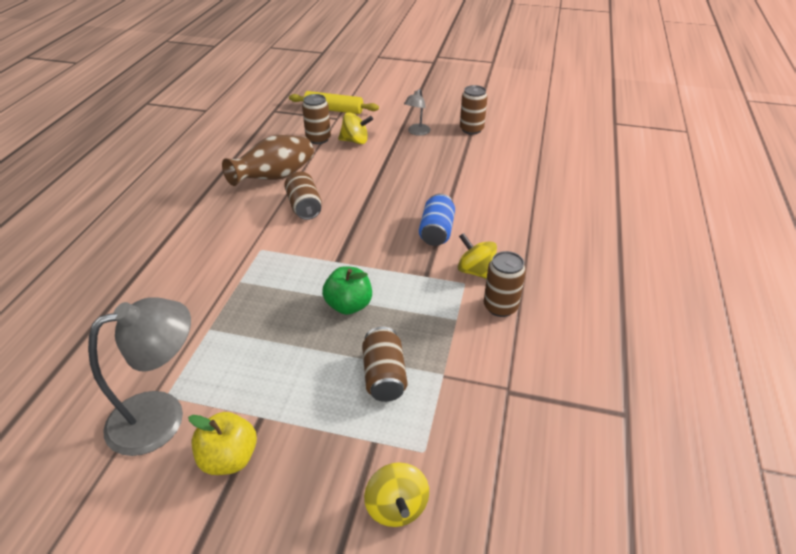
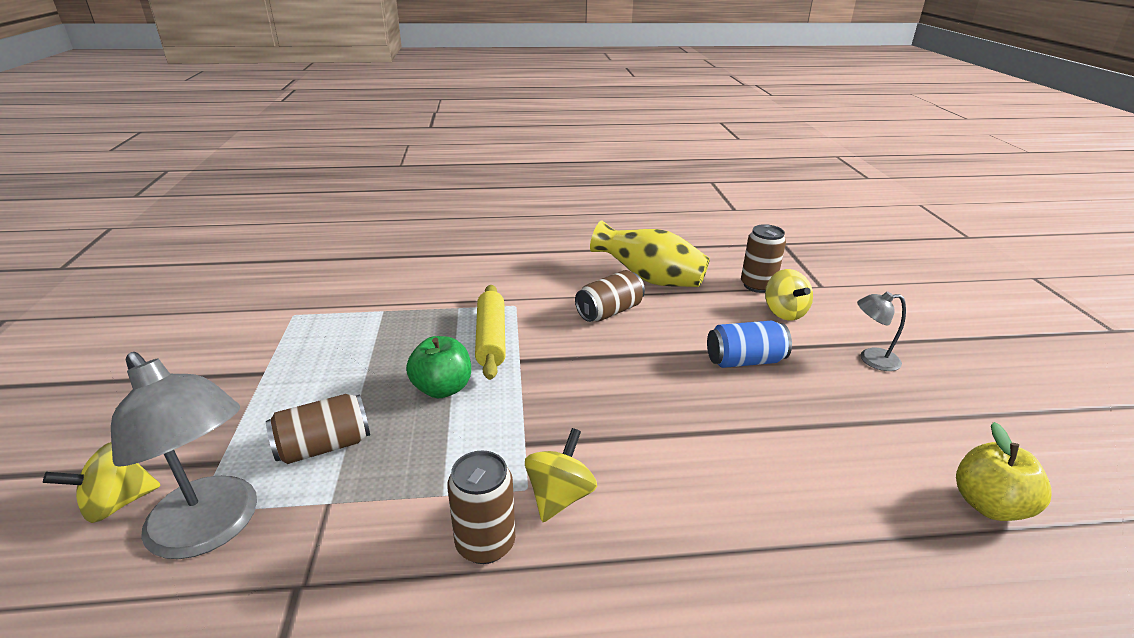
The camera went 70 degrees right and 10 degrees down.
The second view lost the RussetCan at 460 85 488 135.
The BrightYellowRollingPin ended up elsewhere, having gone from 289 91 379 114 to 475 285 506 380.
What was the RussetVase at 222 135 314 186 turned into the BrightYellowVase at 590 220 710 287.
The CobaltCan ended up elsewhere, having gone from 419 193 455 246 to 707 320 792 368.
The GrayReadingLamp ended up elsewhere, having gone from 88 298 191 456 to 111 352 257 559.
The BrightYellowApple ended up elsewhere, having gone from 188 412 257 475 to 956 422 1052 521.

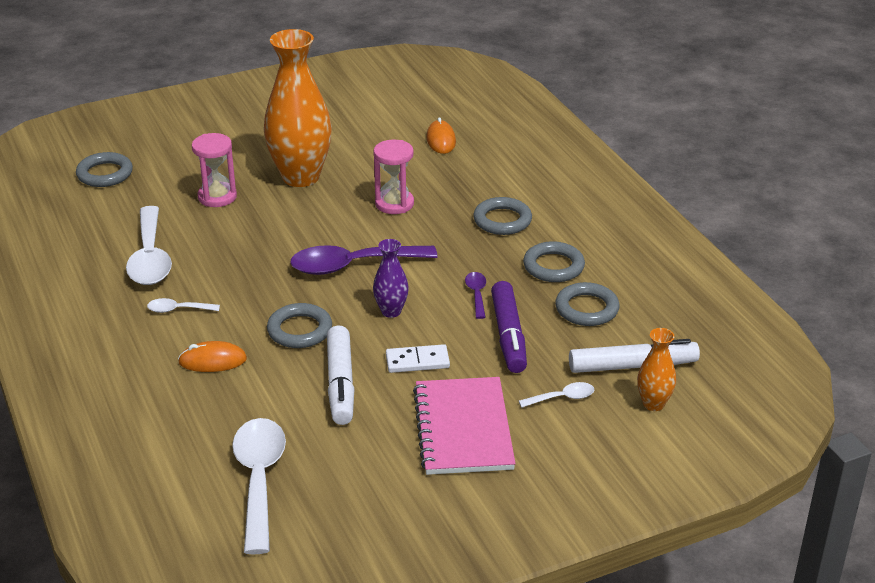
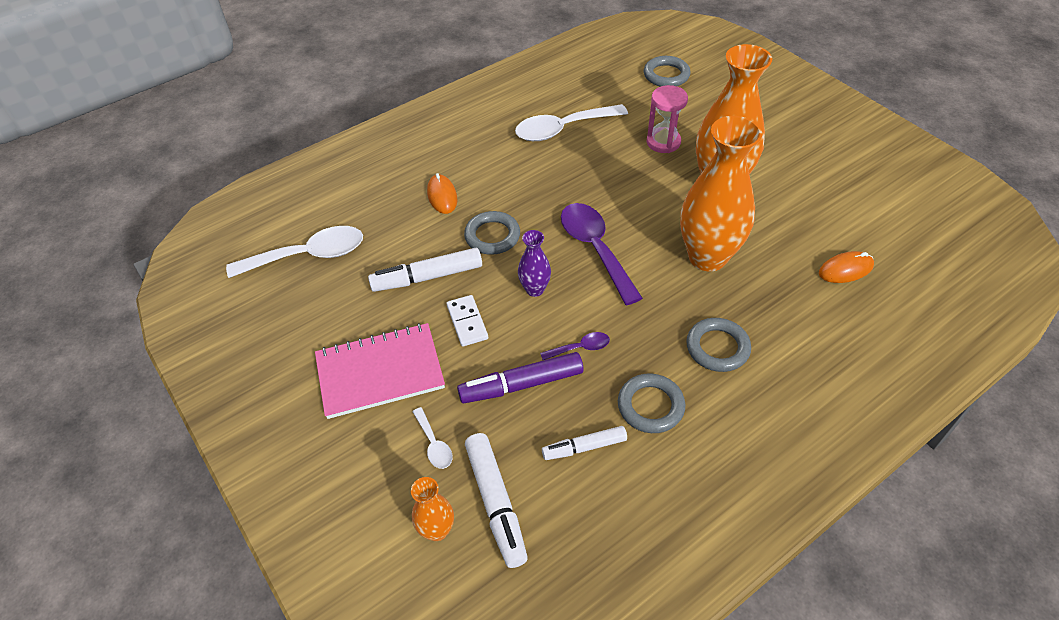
The camera went 80 degrees right and 15 degrees up.
Where the RosyHourglass stood at 373 140 414 214, the BrightOrangeVase came to stand at 680 116 762 272.
Where the GrayHoop stood at 555 282 619 326, the WhiteMarker came to stand at 542 426 627 460.
The second view lost the WhiteTablespoon at 147 298 220 313.

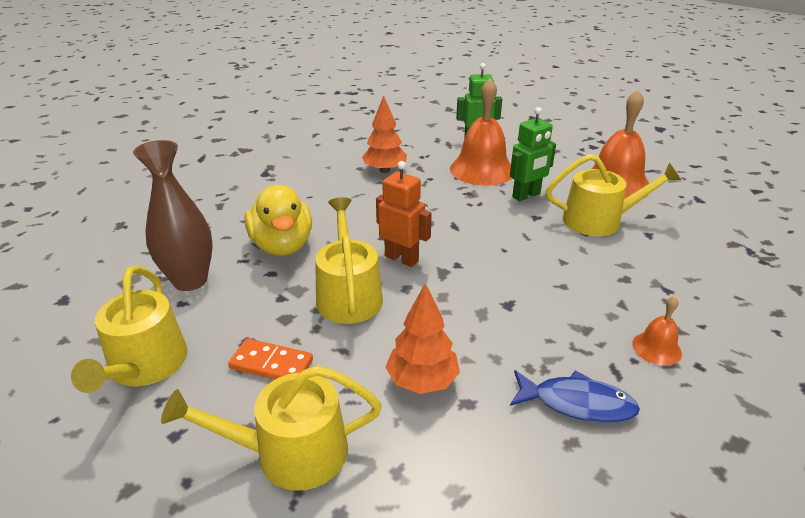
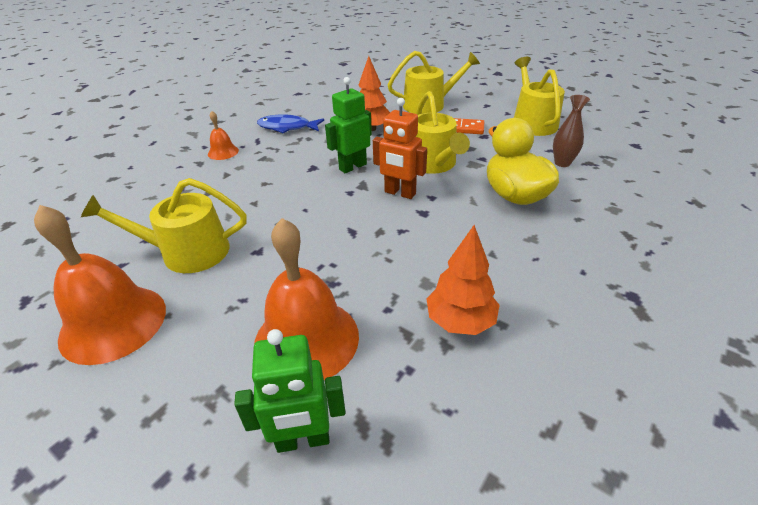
The camera went 175 degrees right and 5 degrees up.
The GreenToyRobot ended up elsewhere, having gone from 510 107 556 201 to 325 77 372 173.
The size of the RussetVase at 133 140 213 291 changed by a factor of 0.58.

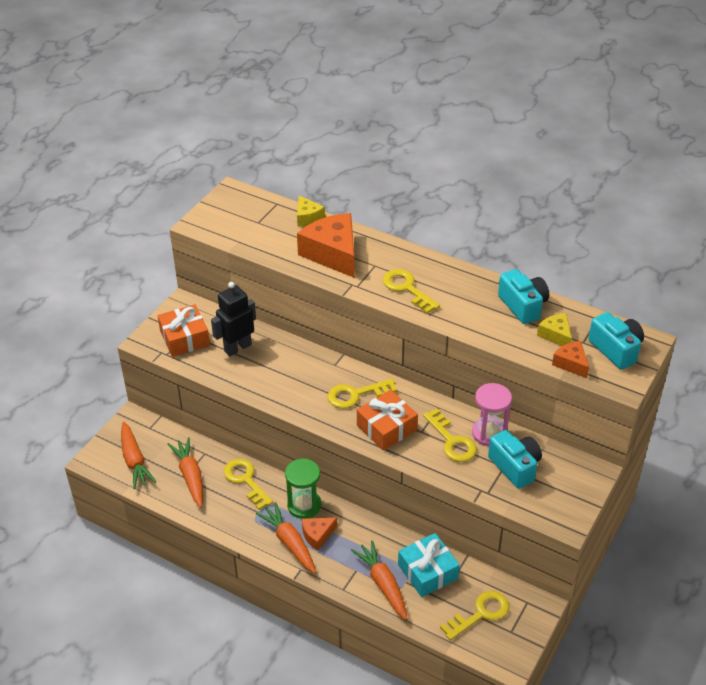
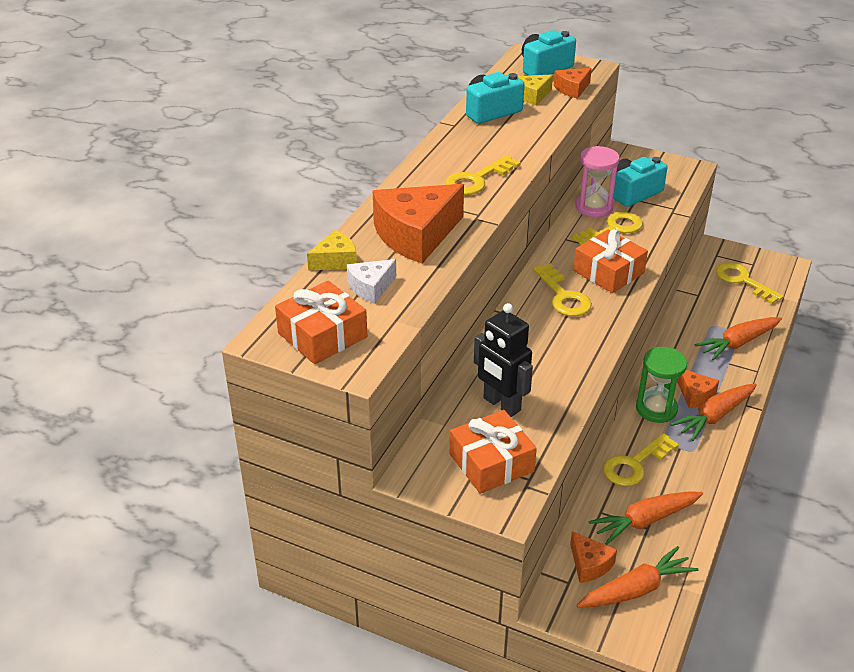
The camera went 95 degrees left and 5 degrees down.
The second view lost the TurquoisePresent at 398 533 460 597.
The second view gained the WhitePieceOfCheese at 347 259 396 304.
The second view gained the BrightOrangePresent at 275 280 367 364.
The second view gained the BrightOrangePieceOfCheese at 570 531 617 583.

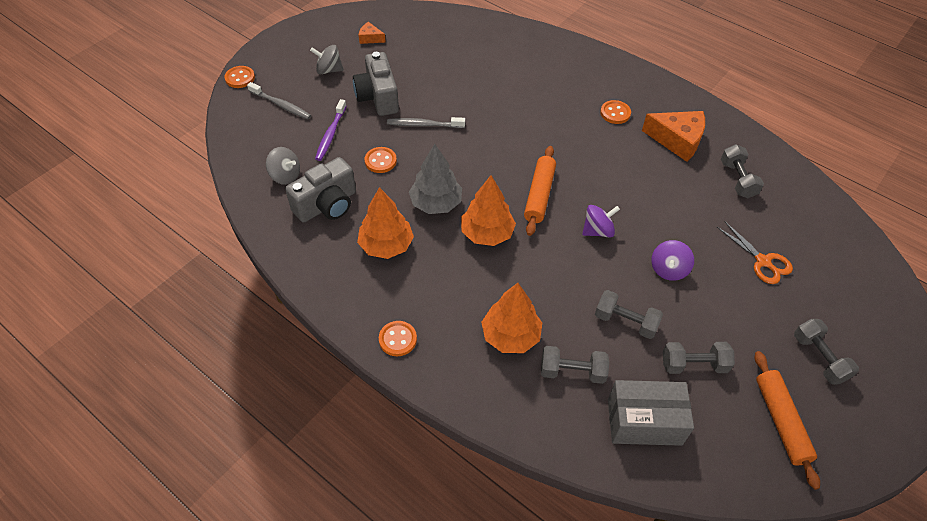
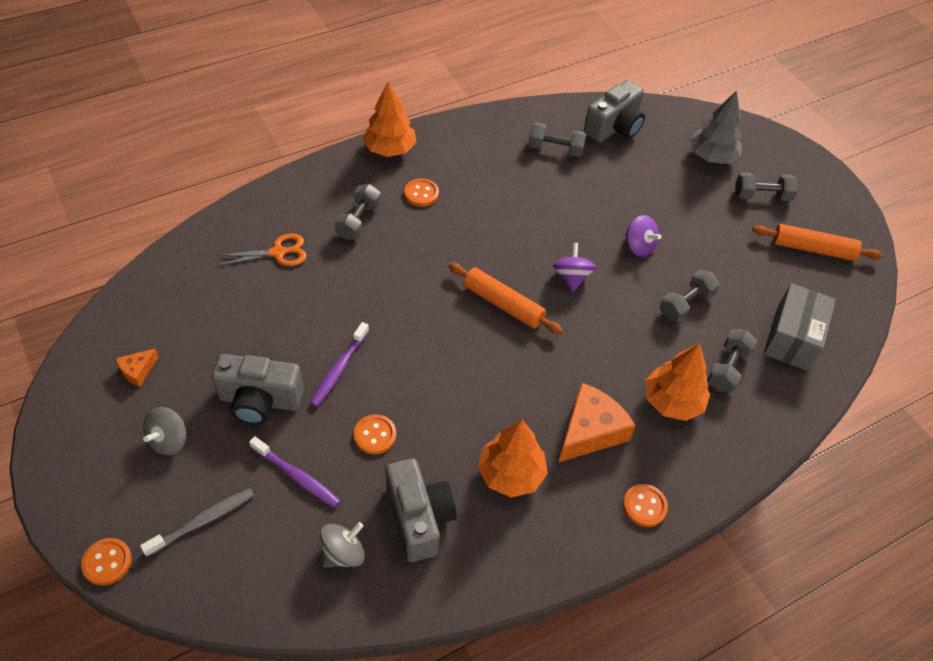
The camera went 70 degrees left and 0 degrees up.
The BrightOrangePieceOfCheese ended up elsewhere, having gone from 642 111 705 162 to 558 383 636 463.
What was the GrayDentalBrush at 387 117 465 128 turned into the VioletDentalBrush at 310 322 369 407.
The GrayTree ended up elsewhere, having gone from 409 144 462 214 to 690 90 742 164.
The BrightOrangeTree ended up elsewhere, having gone from 461 175 516 246 to 363 82 417 157.
The BrightOrangeShears ended up elsewhere, having gone from 717 222 793 284 to 216 233 307 266.
The GrayHandWeight ended up elsewhere, having gone from 663 342 735 374 to 335 184 381 240.
The second view gained the GrayPhotoCamera at 584 80 645 143.

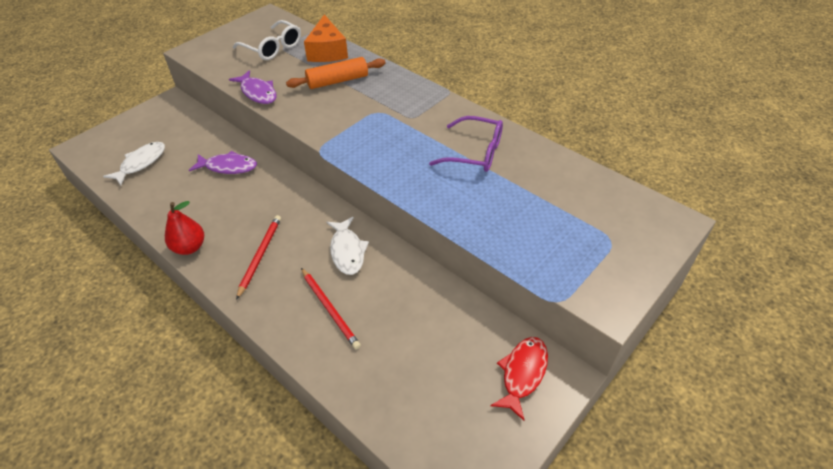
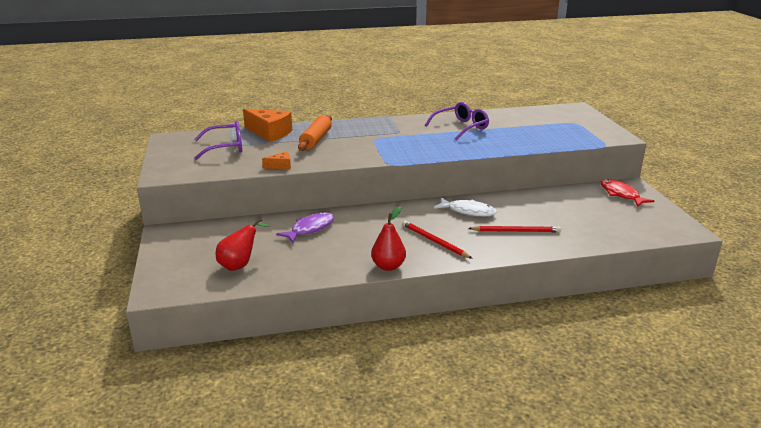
The camera went 55 degrees left and 20 degrees down.
What was the WhiteSpectacles at 233 20 301 60 turned into the VioletSpectacles at 194 120 242 160.
Where the VioletFishFigure stood at 229 70 277 104, the BrightOrangePieceOfCheese came to stand at 262 152 291 169.
Where the WhiteFishFigure stood at 103 142 165 185, the RedPear came to stand at 216 218 270 271.

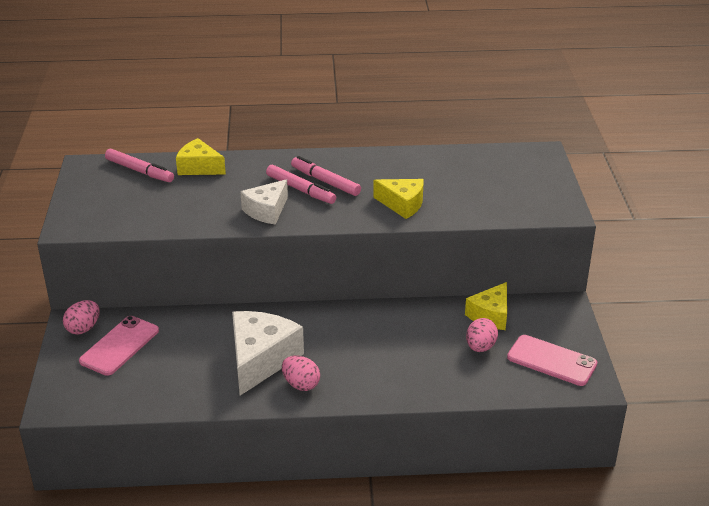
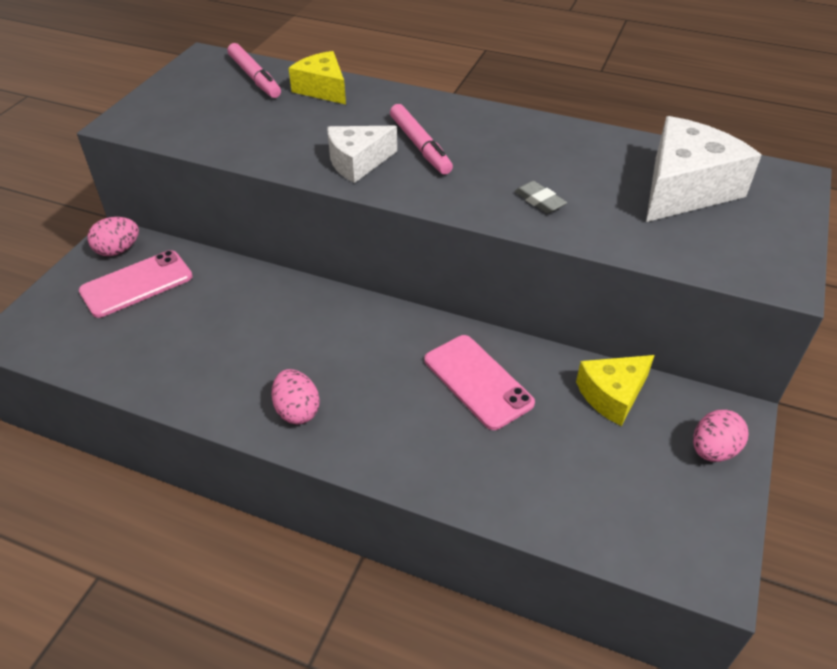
The camera went 25 degrees right and 10 degrees up.
The second view lost the RosyMarker at 291 156 361 196.
Where the BrightYellowPieceOfCheese stood at 373 179 424 219, the GrayGumEraser came to stand at 514 181 567 214.
The WhitePieceOfCheese ended up elsewhere, having gone from 232 311 304 396 to 646 116 761 222.
The RosyToyEgg ended up elsewhere, having gone from 466 318 498 352 to 693 410 749 462.
The RosySmartphone ended up elsewhere, having gone from 507 335 597 386 to 424 335 535 430.

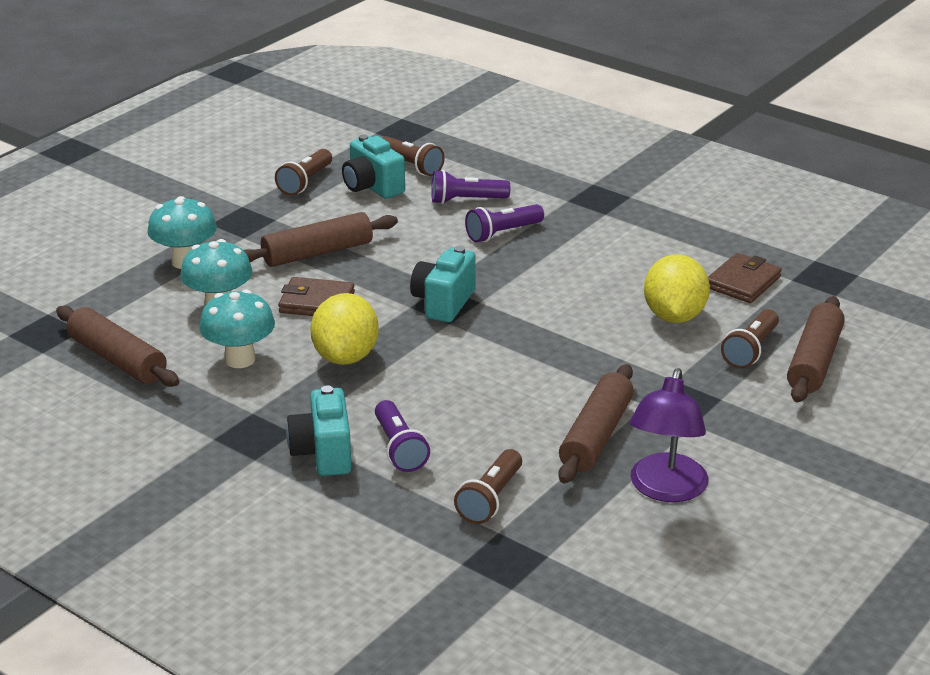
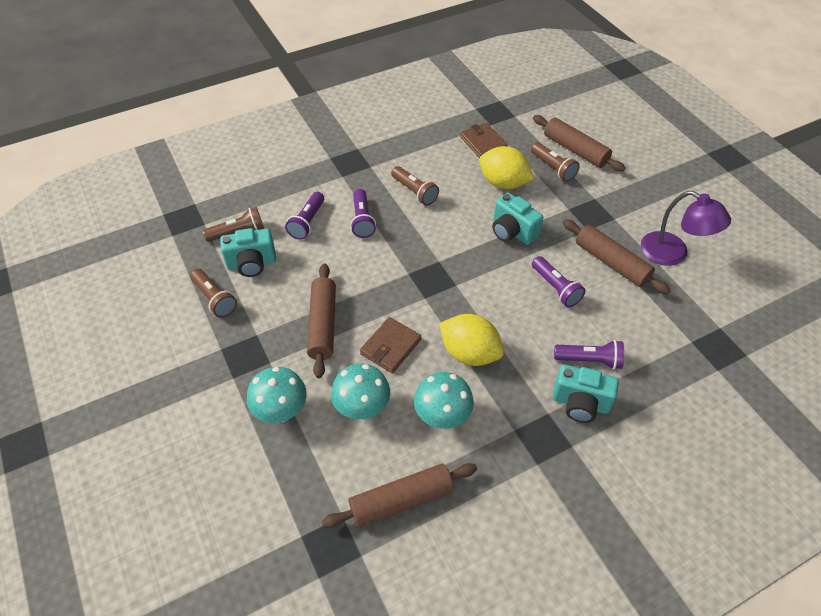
The camera went 65 degrees left and 20 degrees up.
The TurquoisePhotoCamera ended up elsewhere, having gone from 410 246 476 322 to 492 193 543 245.
The RussetPocketTorch ended up elsewhere, having gone from 454 449 522 524 to 391 166 439 206.
The second view gained the VioletPocketTorch at 532 256 585 307.

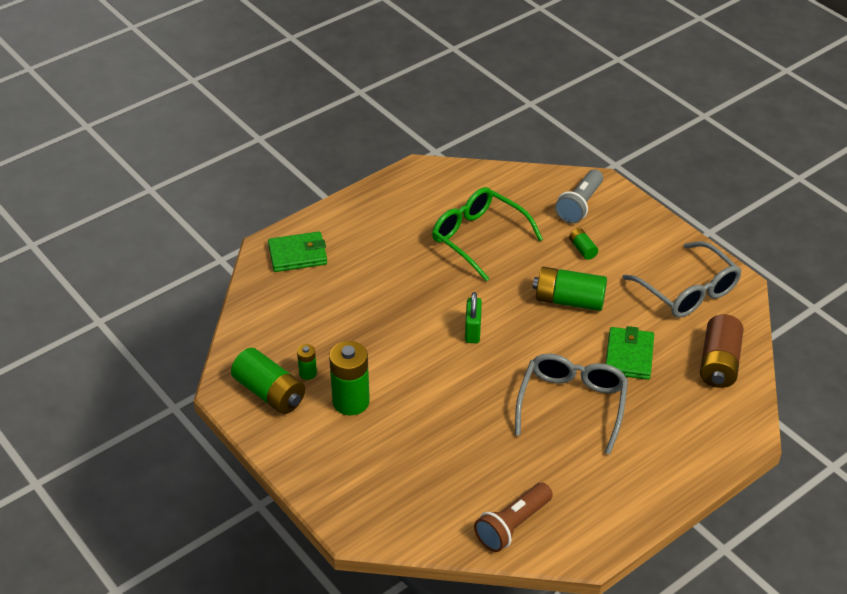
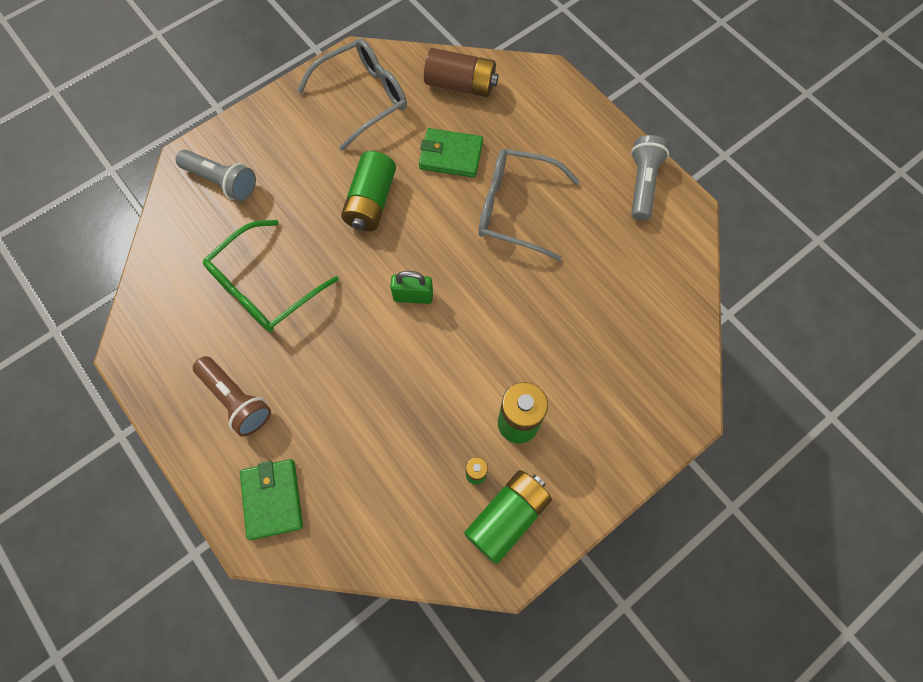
The camera went 90 degrees left and 25 degrees up.
The second view lost the GreenBattery at 569 228 598 260.
The RussetPocketTorch ended up elsewhere, having gone from 474 483 553 552 to 193 356 271 437.
The second view gained the GrayPocketTorch at 631 135 669 221.

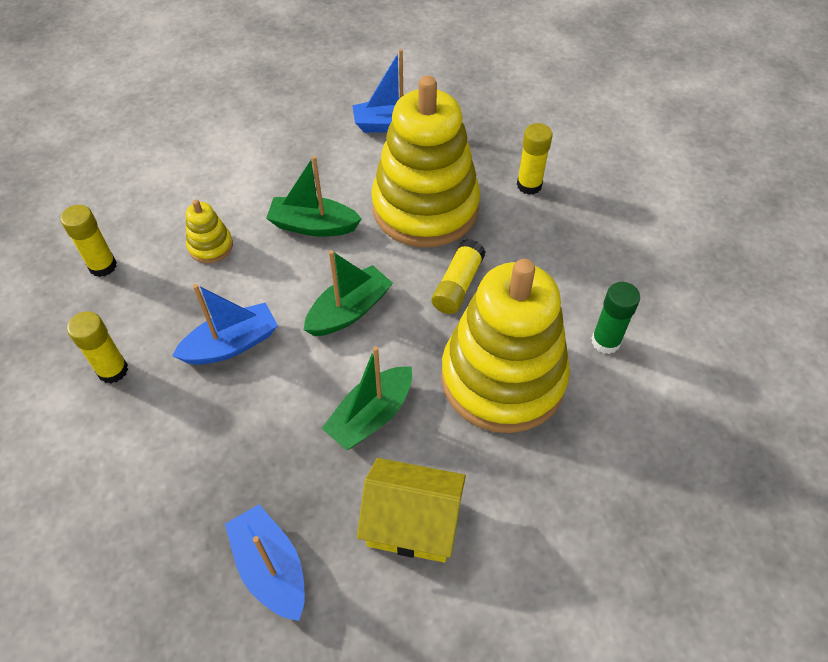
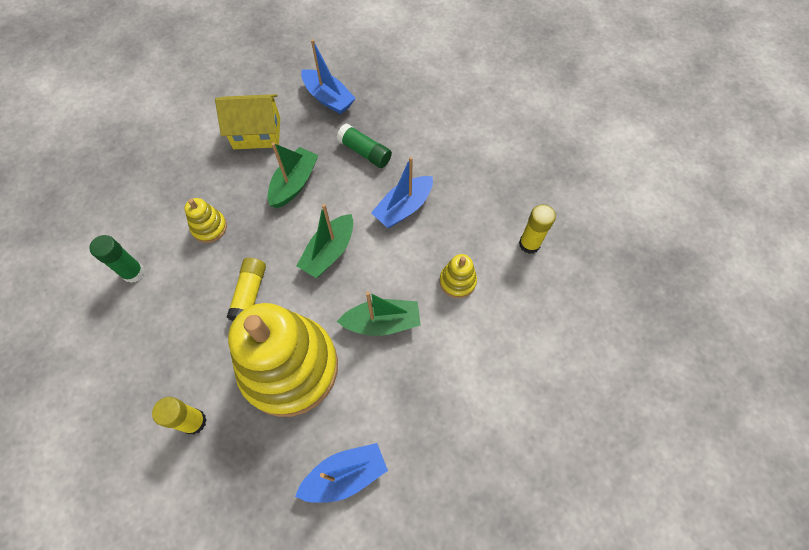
The camera went 165 degrees right and 10 degrees up.
The size of the BrightYellowRingStacker at 441 259 570 433 changed by a factor of 0.40.
The second view lost the BrightYellowGlue at 67 311 128 384.
The second view gained the GreenGlue at 337 124 392 168.

